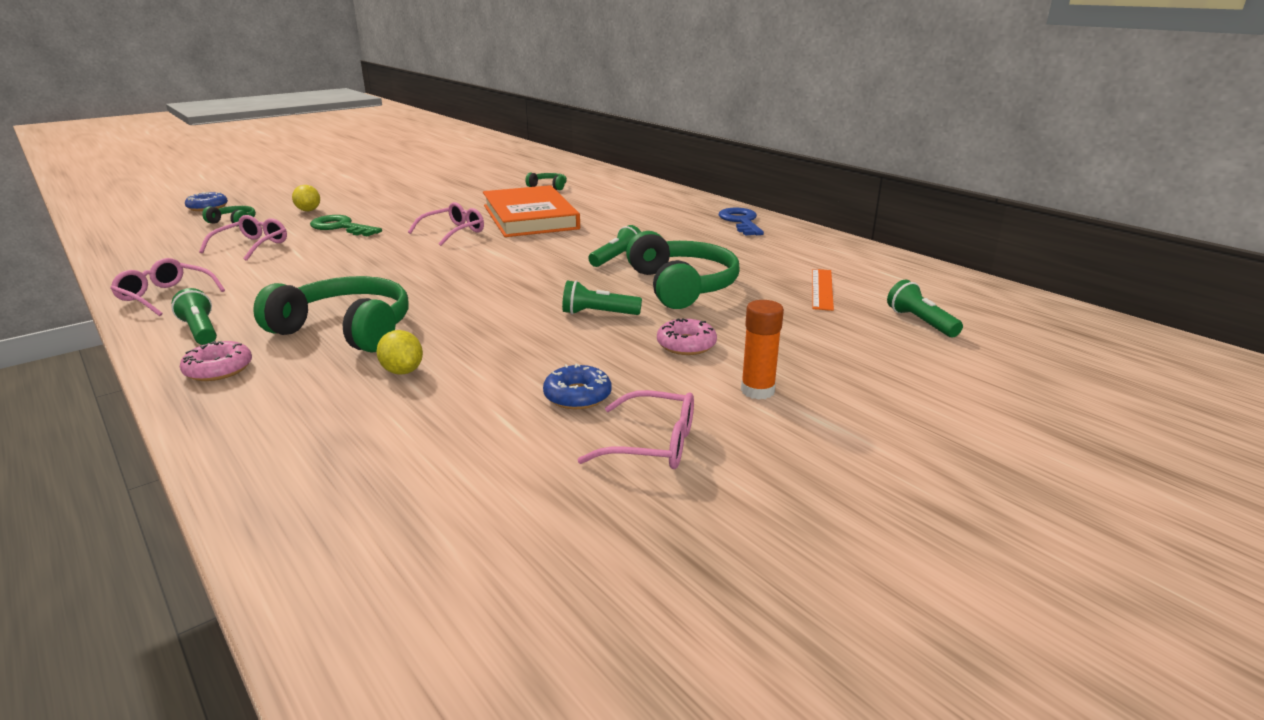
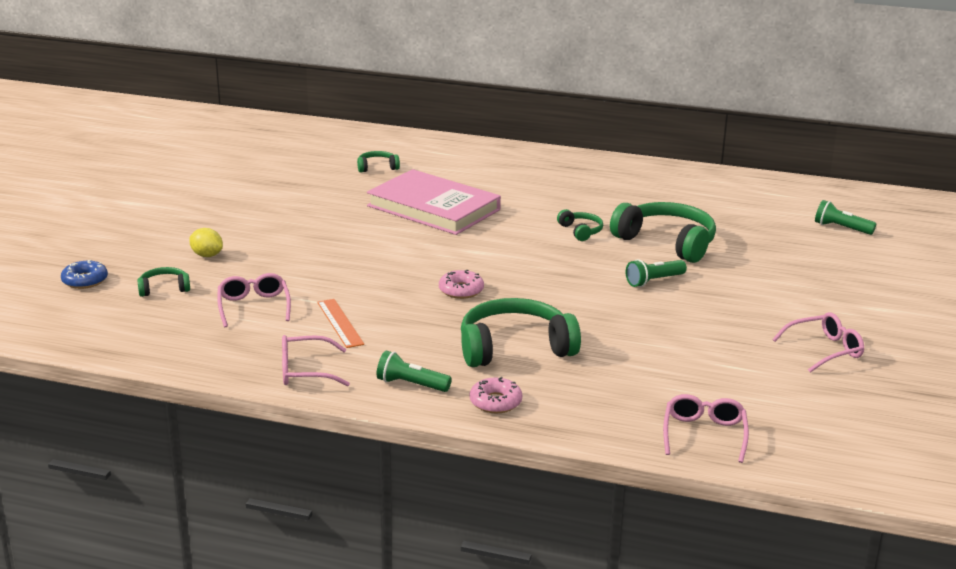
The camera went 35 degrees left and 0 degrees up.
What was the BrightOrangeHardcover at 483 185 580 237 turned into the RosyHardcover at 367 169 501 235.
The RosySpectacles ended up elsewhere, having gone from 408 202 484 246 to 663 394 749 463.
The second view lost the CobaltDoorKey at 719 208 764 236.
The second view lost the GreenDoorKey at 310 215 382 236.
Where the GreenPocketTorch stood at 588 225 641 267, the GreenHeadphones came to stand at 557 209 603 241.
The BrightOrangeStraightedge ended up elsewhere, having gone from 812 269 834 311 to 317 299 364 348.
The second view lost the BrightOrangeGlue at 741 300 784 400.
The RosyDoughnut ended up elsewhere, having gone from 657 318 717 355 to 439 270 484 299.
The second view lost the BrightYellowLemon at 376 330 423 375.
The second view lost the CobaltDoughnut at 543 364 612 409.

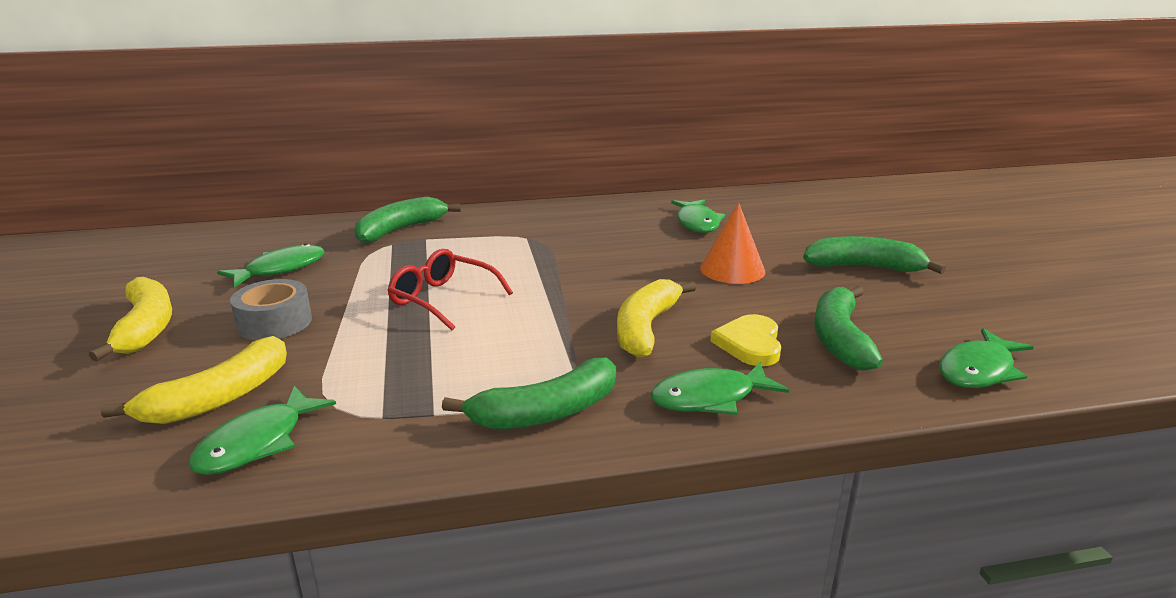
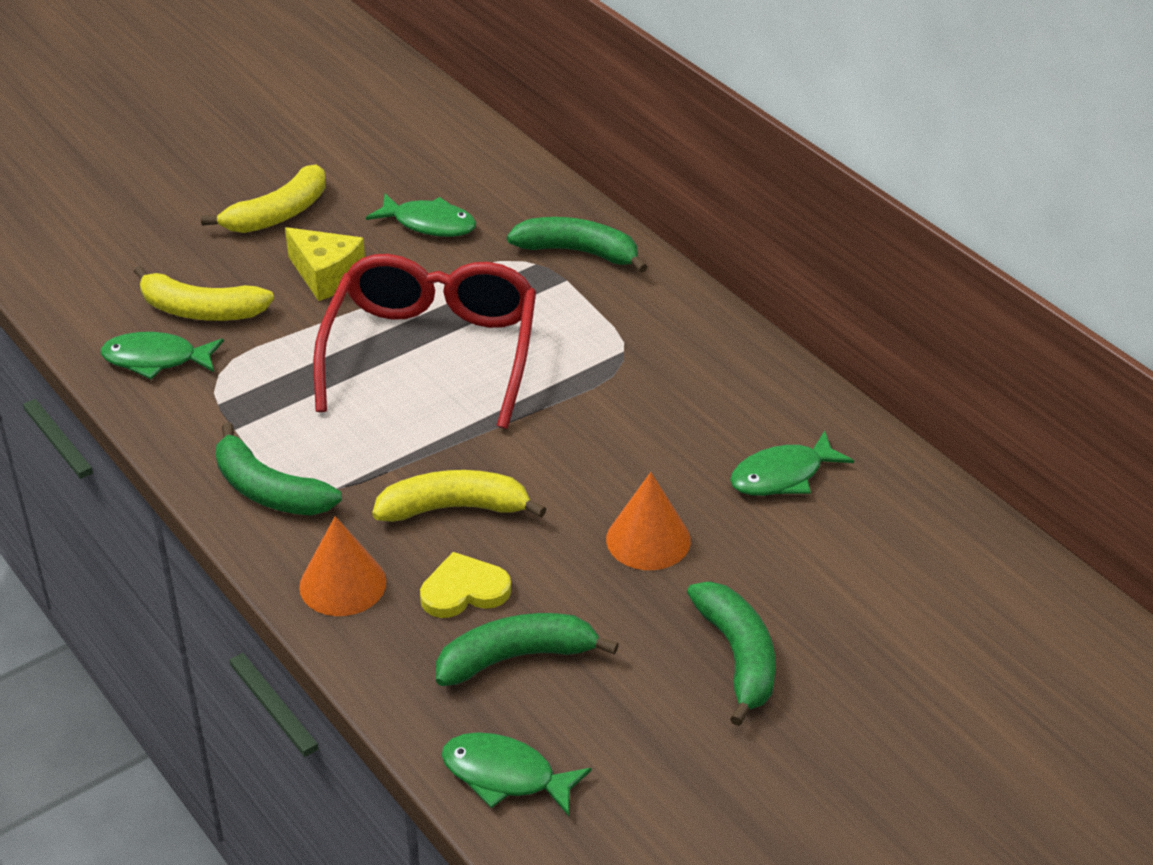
The camera went 65 degrees right and 15 degrees up.
The size of the RedSpectacles at 388 249 513 331 changed by a factor of 1.87.
Where the GrayStickyTape stood at 230 279 312 340, the BrightYellowPieceOfCheese came to stand at 285 227 365 301.
Where the GreenFishFigure stood at 651 362 789 415, the BrightOrangeConeShape came to stand at 299 516 386 616.

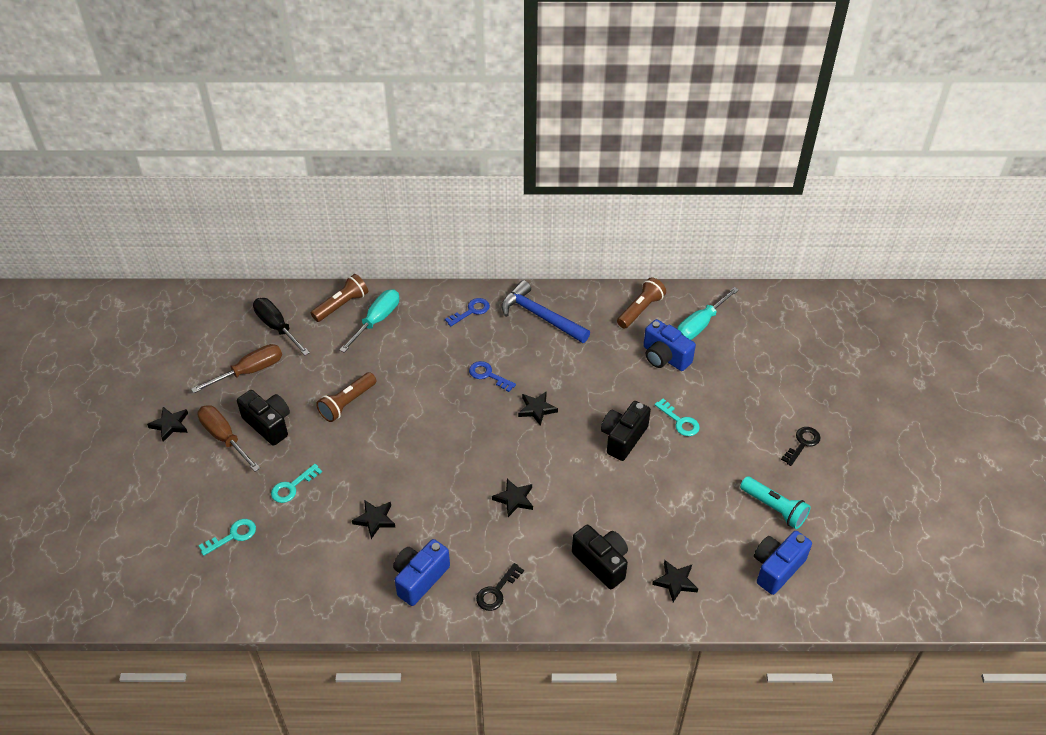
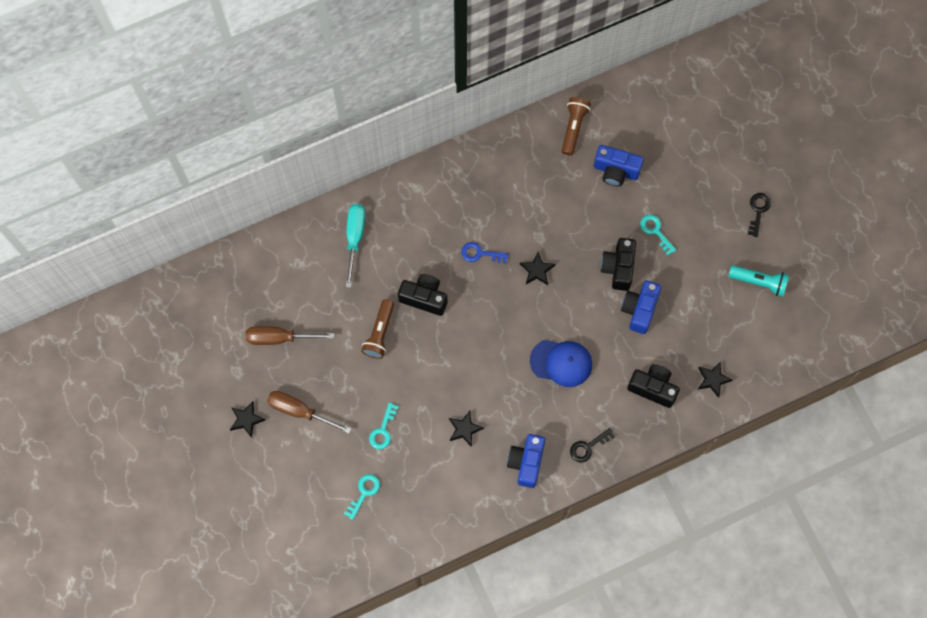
The camera went 25 degrees left and 25 degrees up.
The second view lost the RussetPocketTorch at 311 274 368 322.
The second view lost the CobaltHammer at 501 280 590 343.
The second view lost the TurquoiseFlatScrewdriver at 677 287 739 340.
The second view lost the EbonyFlatScrewdriver at 253 298 310 355.
The second view lost the CobaltDoorKey at 445 298 490 326.
The RussetFlatScrewdriver at 191 344 282 393 ended up facing another way, 120 degrees counterclockwise from before.
The EbonyPhotoCamera ended up elsewhere, having gone from 237 390 290 446 to 398 274 448 316.
The TurquoiseDoorKey at 654 399 700 436 ended up facing another way, 150 degrees counterclockwise from before.
Where the EbonyStar stood at 492 479 533 517, the CobaltBaseballCap came to stand at 530 340 592 387.
The CobaltPhotoCamera ended up elsewhere, having gone from 754 531 812 595 to 621 281 661 334.
The EbonyDoorKey at 476 563 524 611 ended up facing another way, 45 degrees clockwise from before.

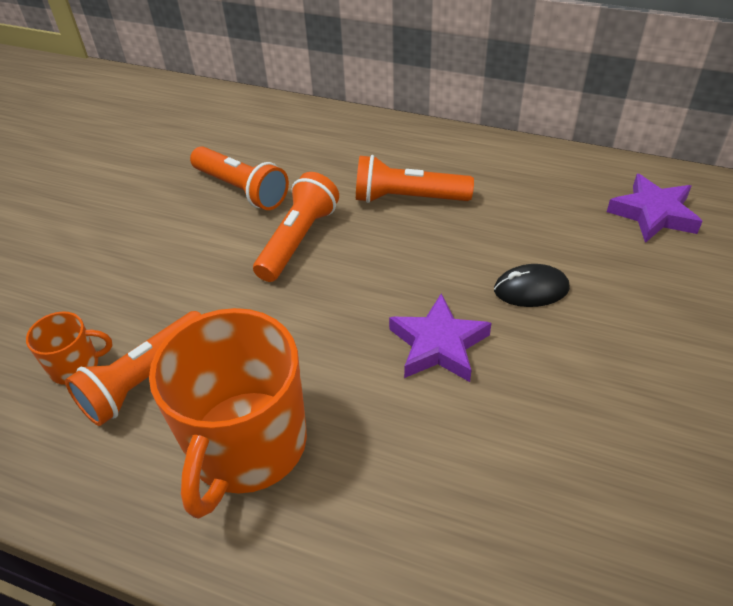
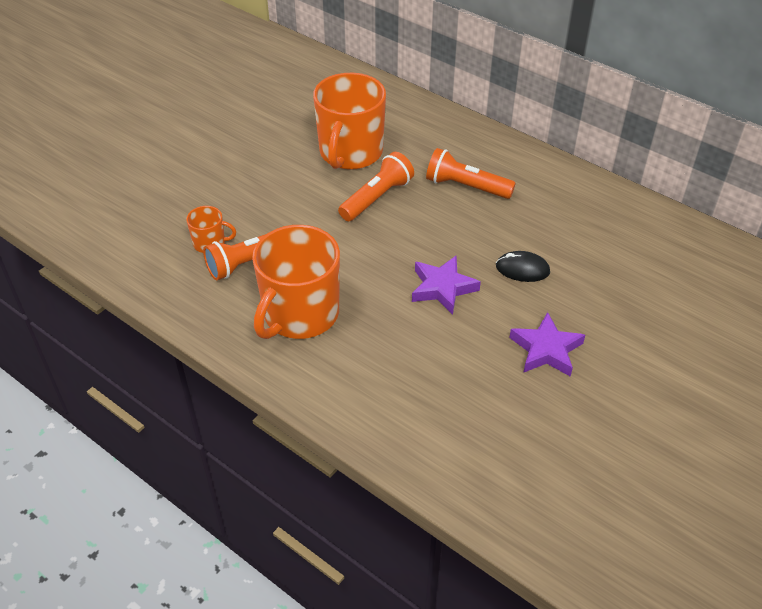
The camera went 15 degrees right and 0 degrees up.
Where the BrightOrangePocketTorch stood at 190 146 289 210, the BrightOrangeCoffeeMug came to stand at 313 73 386 170.
The VioletStar ended up elsewhere, having gone from 607 174 703 243 to 509 312 585 377.

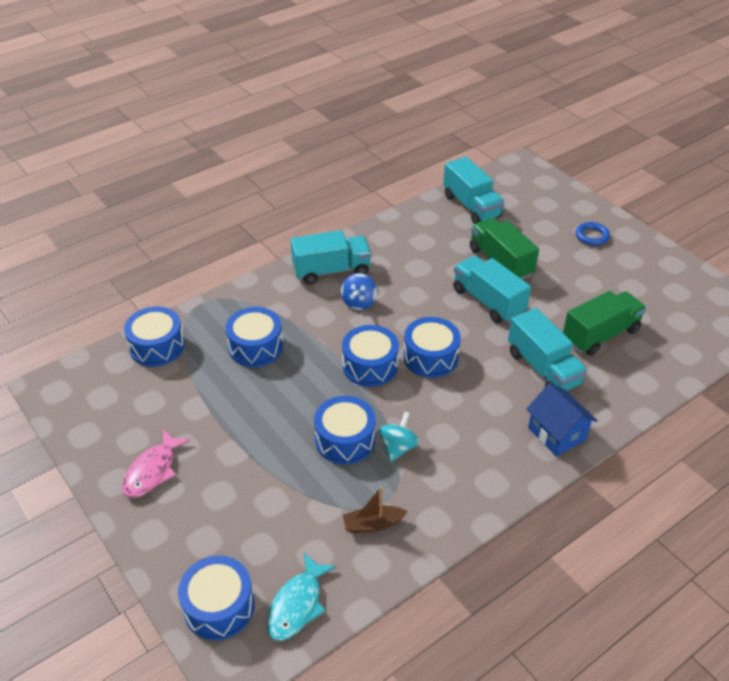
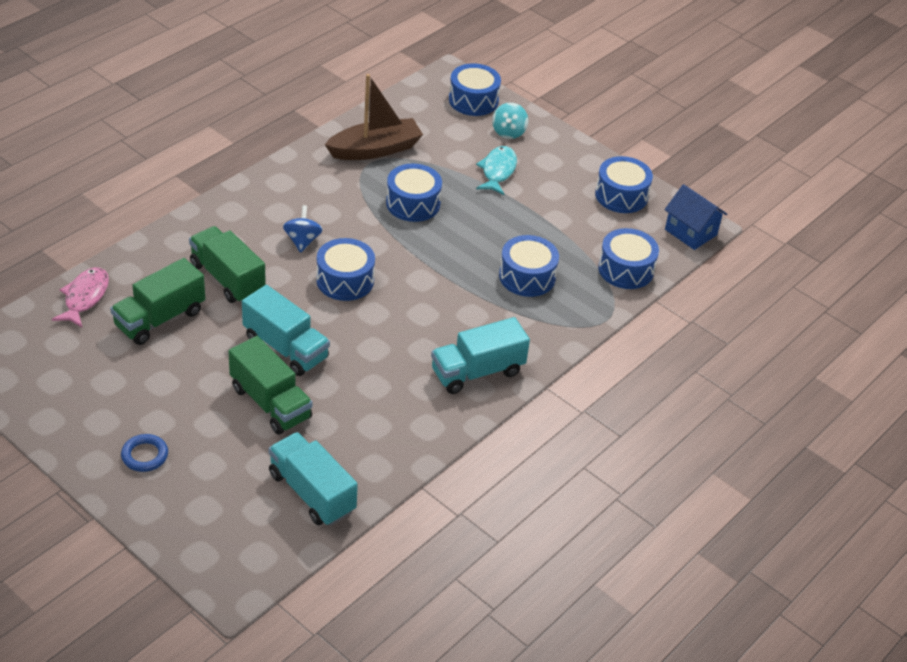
The camera went 165 degrees right and 0 degrees up.
The CobaltSpinningTop ended up elsewhere, having gone from 341 273 377 310 to 283 205 323 253.
What was the TurquoiseTruck at 508 308 587 391 turned into the GreenTruck at 189 226 266 303.
The CobaltDrum ended up elsewhere, having gone from 342 325 399 387 to 595 156 653 213.
The CobaltHouse ended up elsewhere, having gone from 526 383 598 457 to 665 184 727 250.
The TurquoiseSpinningTop ended up elsewhere, having gone from 379 412 420 462 to 492 103 528 139.
The RosyFishFigure ended up elsewhere, having gone from 122 429 191 498 to 52 267 109 327.
The size of the RussetSailboat at 343 487 408 533 changed by a factor of 1.91.
The TurquoiseFishFigure ended up elsewhere, having gone from 266 553 337 641 to 476 146 517 195.

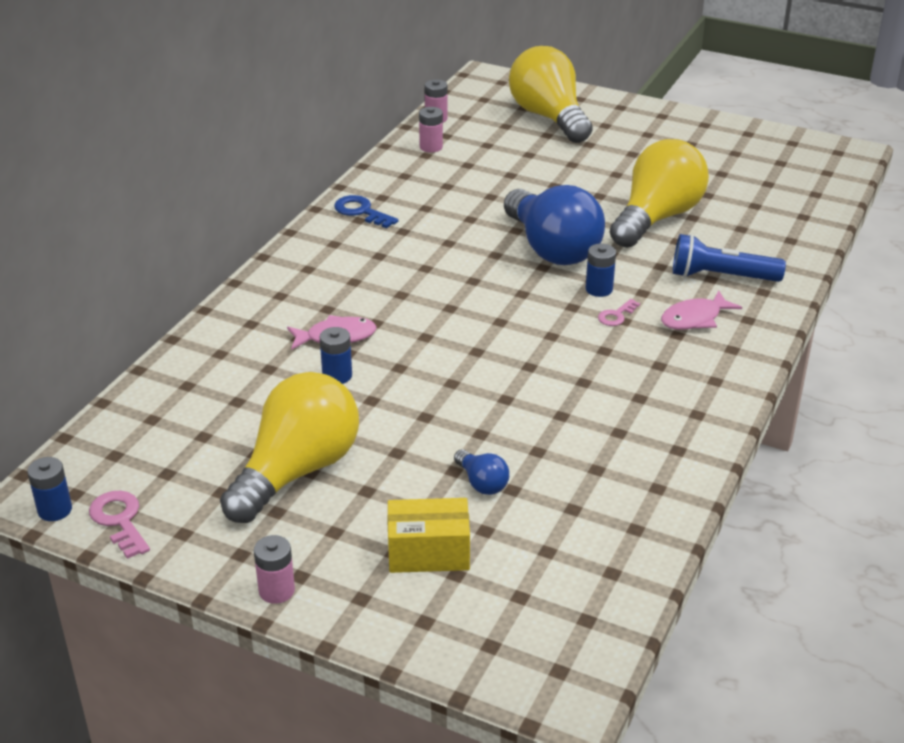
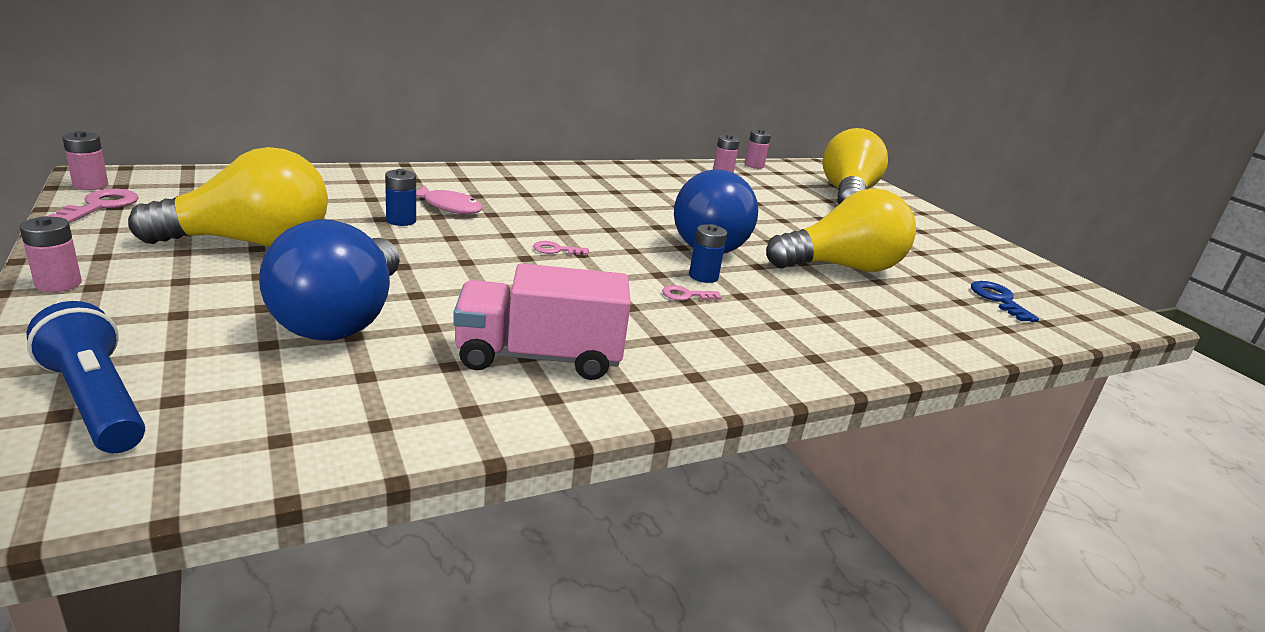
The camera went 35 degrees right and 10 degrees down.
The CobaltDoorKey ended up elsewhere, having gone from 334 195 398 228 to 971 281 1039 322.
The CobaltPocketTorch ended up elsewhere, having gone from 673 234 786 282 to 26 301 145 453.
The second view lost the RosyFishFigure at 661 290 742 330.
The size of the CobaltBulb at 454 449 509 495 changed by a factor of 2.39.
What was the CobaltBattery at 27 457 72 521 turned into the RosyBattery at 62 131 108 190.
The second view lost the BrightYellowPackage at 387 498 470 573.
The second view gained the RosyDoorKey at 533 241 589 255.
The second view gained the RosyTruck at 453 263 631 380.

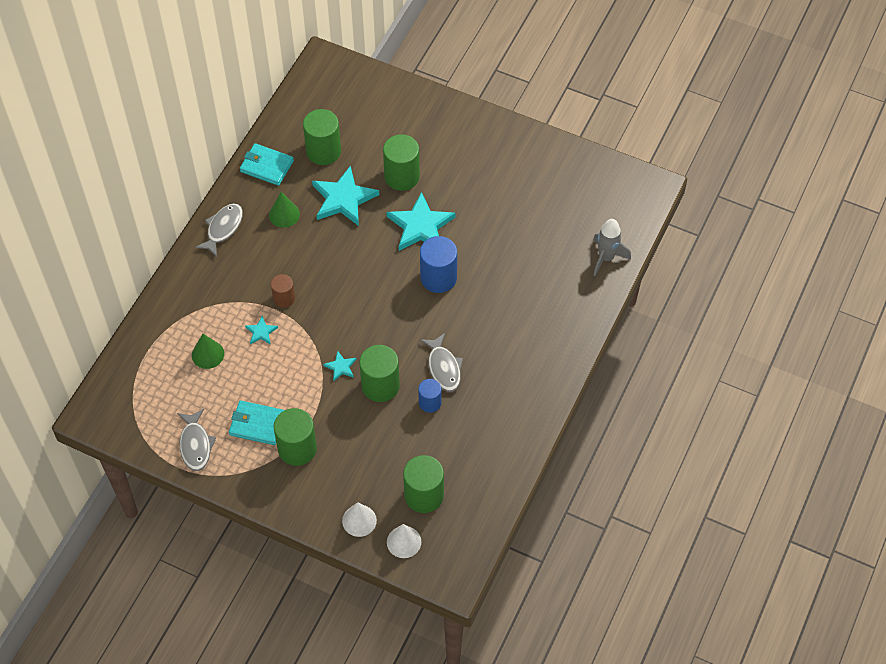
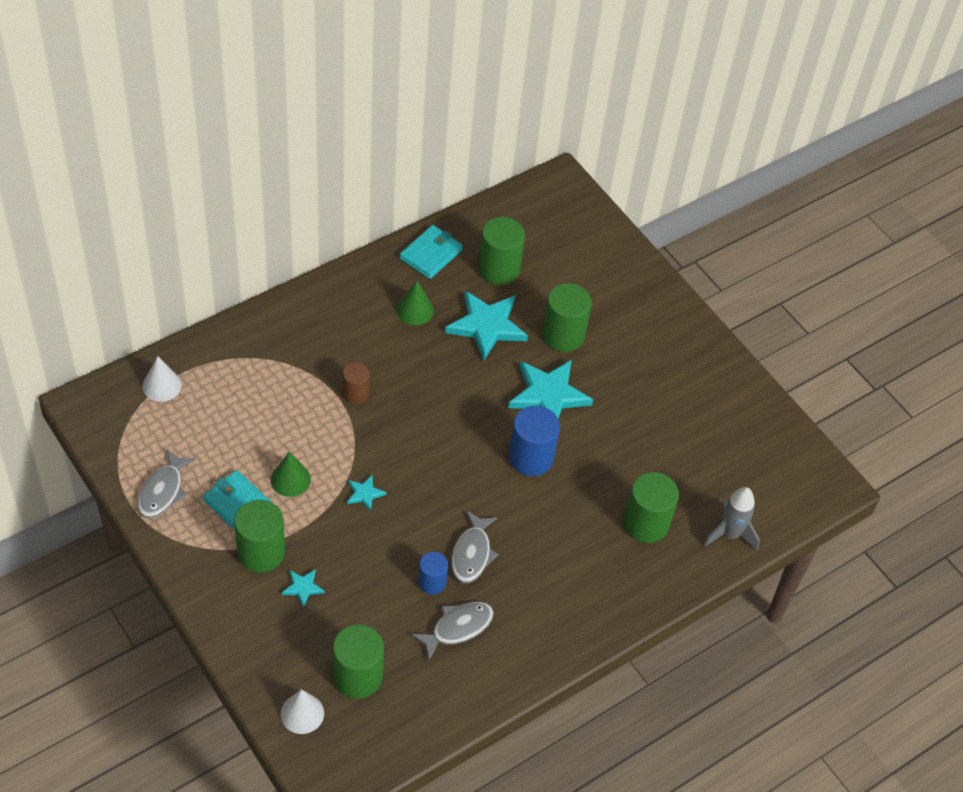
The camera went 25 degrees right and 5 degrees down.
The TurquoiseCardWallet at 240 143 294 186 ended up facing another way, 75 degrees clockwise from before.
The GrayFishFigure ended up elsewhere, having gone from 195 204 243 257 to 411 602 494 660.
The TurquoiseStar ended up elsewhere, having gone from 245 316 278 345 to 282 569 325 608.
The GreenConeShape ended up elsewhere, having gone from 192 334 224 369 to 271 452 311 497.
The GreenCylinderShape ended up elsewhere, having gone from 359 345 400 402 to 624 472 679 543.
The WhiteConeShape ended up elsewhere, having gone from 342 502 377 537 to 143 356 182 402.

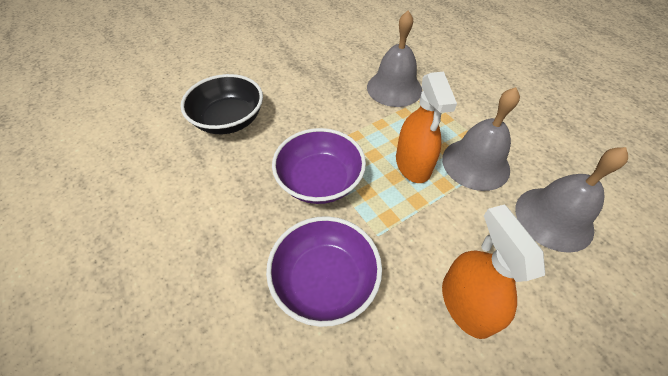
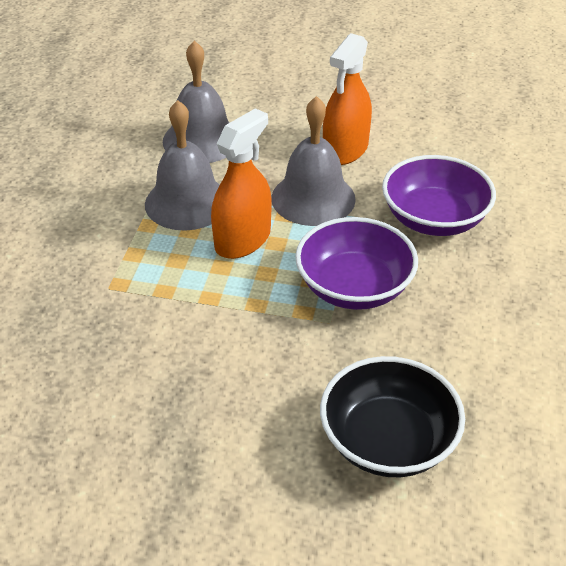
The camera went 135 degrees left and 10 degrees down.
The GrayHandBell ended up elsewhere, having gone from 367 11 422 107 to 271 96 356 226.

